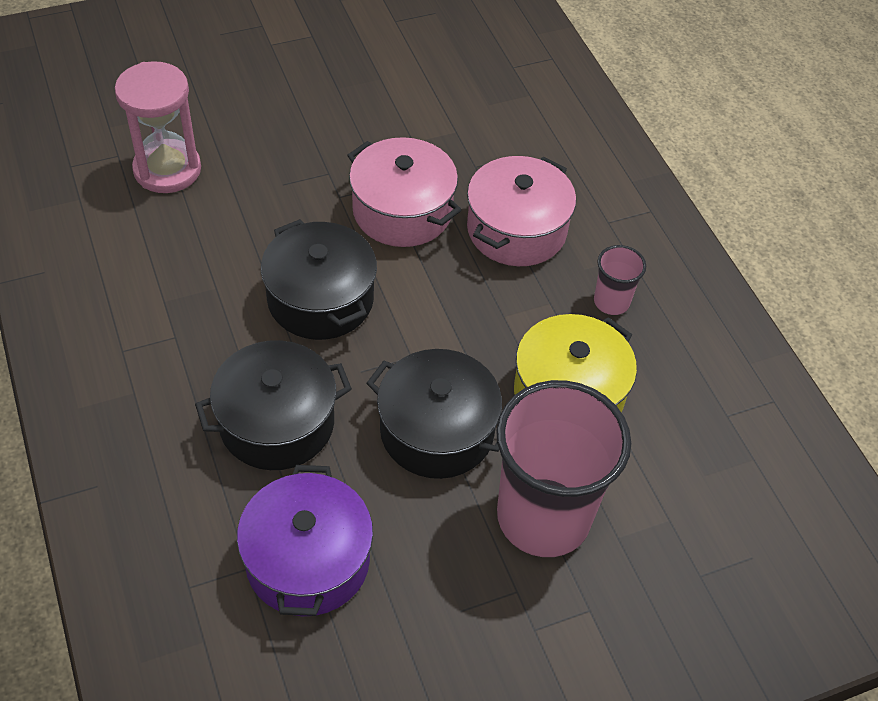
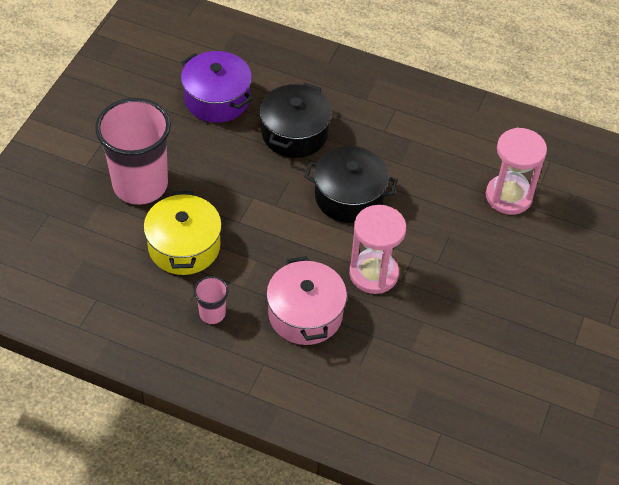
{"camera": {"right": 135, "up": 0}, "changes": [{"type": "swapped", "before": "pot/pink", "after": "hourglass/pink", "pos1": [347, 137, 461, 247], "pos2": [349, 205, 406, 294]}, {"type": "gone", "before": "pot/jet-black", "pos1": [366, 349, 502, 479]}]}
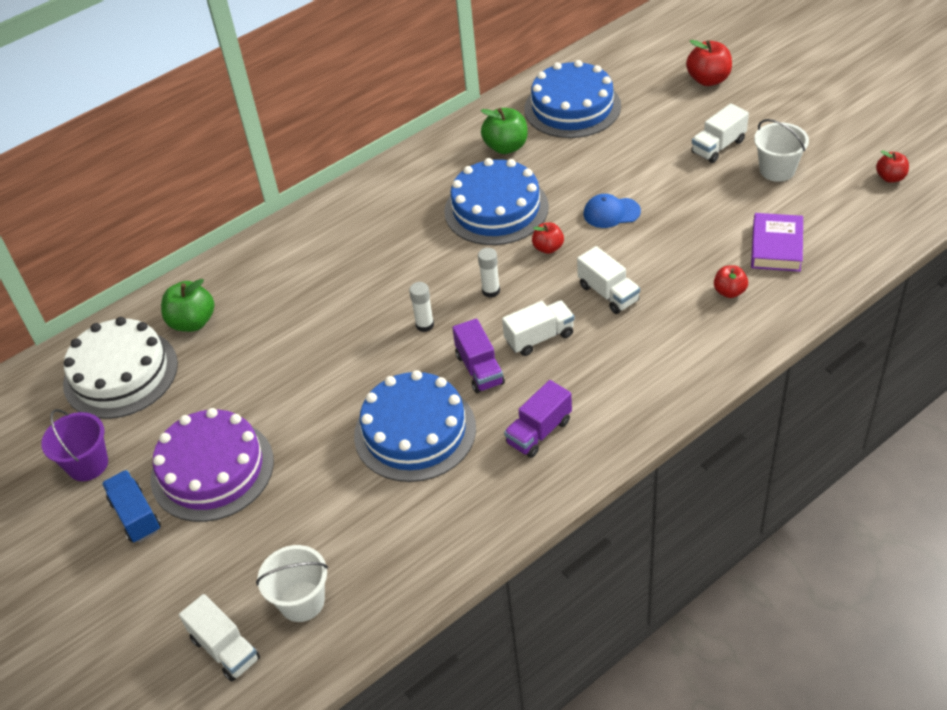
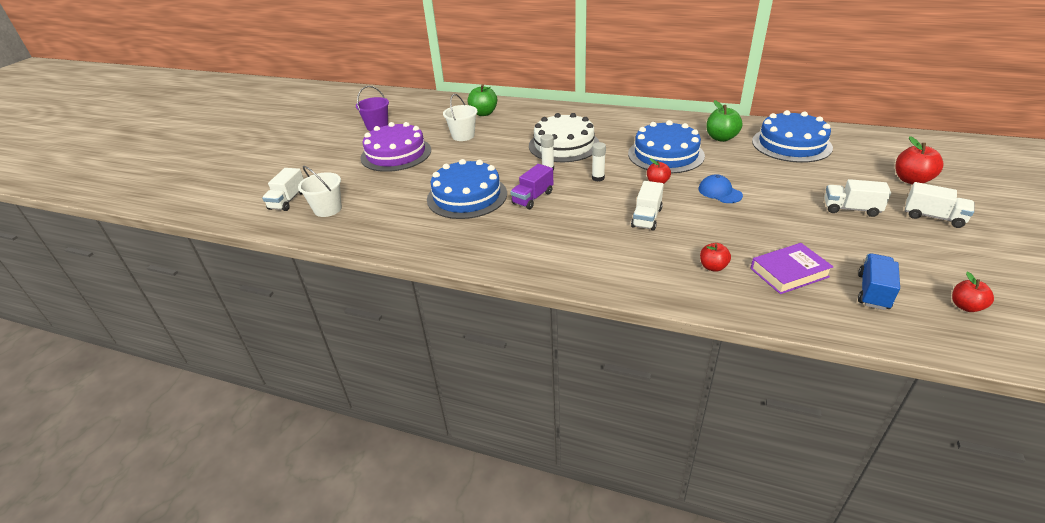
{"camera": {"right": 55, "up": -10}, "changes": [{"type": "shifted", "before": "sand bucket/pure white", "pos1": [754, 119, 809, 182], "pos2": [443, 94, 477, 141]}, {"type": "shifted", "before": "lorry/pure white", "pos1": [502, 301, 575, 356], "pos2": [905, 182, 974, 228]}, {"type": "shifted", "before": "gateau/pure white", "pos1": [63, 317, 178, 419], "pos2": [529, 113, 599, 162]}, {"type": "gone", "before": "lorry/purple", "pos1": [504, 380, 572, 458]}, {"type": "shifted", "before": "lorry/blue", "pos1": [102, 470, 161, 543], "pos2": [858, 253, 900, 310]}]}
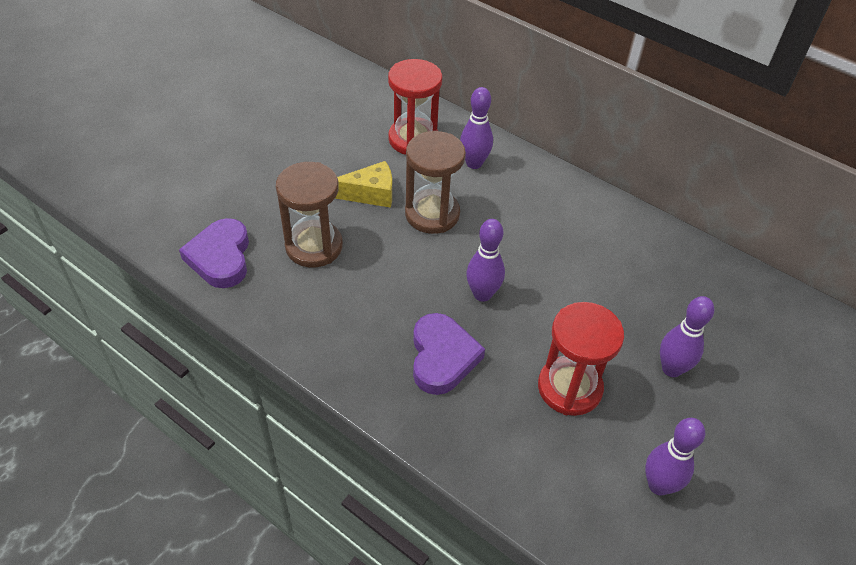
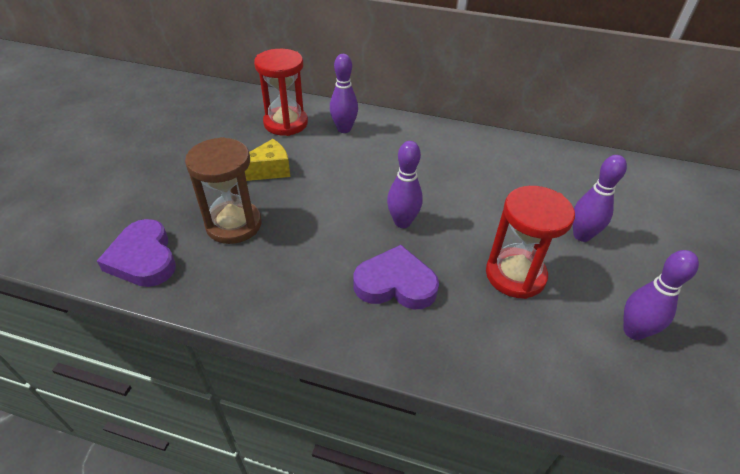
{"camera": {"right": -20, "up": -5}, "changes": [{"type": "gone", "before": "hourglass/brown", "pos1": [405, 131, 466, 234]}, {"type": "rotated", "before": "love heart/purple", "pos1": [413, 313, 485, 395], "pos2": [354, 245, 439, 309], "turn": -60}]}
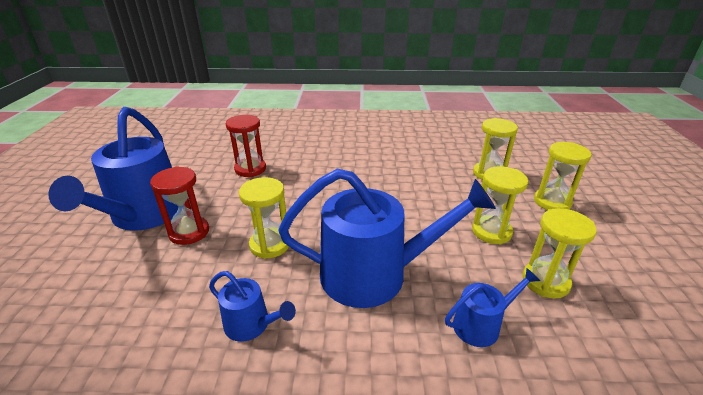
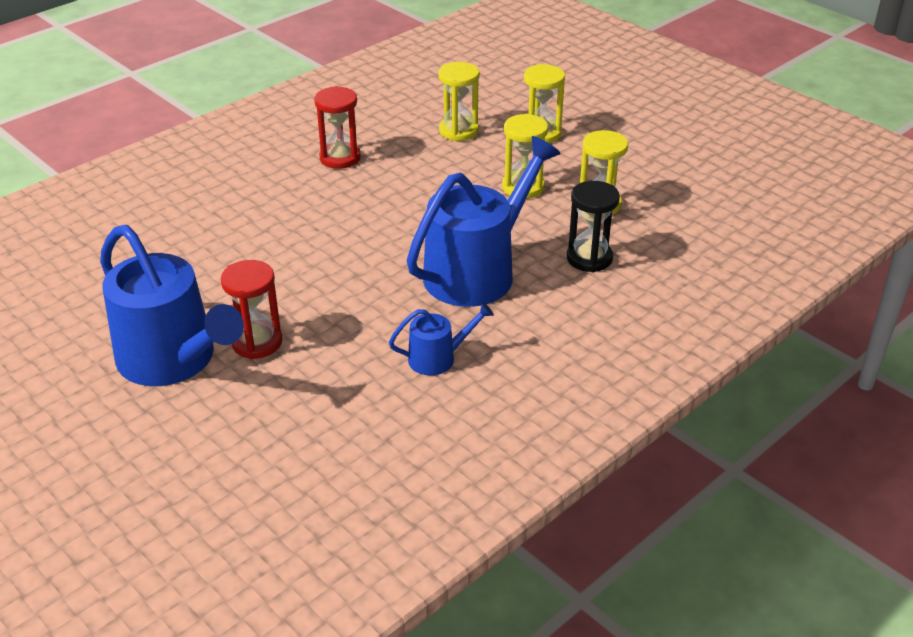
{"camera": {"right": -45, "up": 5}, "changes": [{"type": "shifted", "before": "hourglass/red", "pos1": [226, 115, 266, 177], "pos2": [314, 86, 361, 169]}, {"type": "gone", "before": "hourglass/bright yellow", "pos1": [239, 177, 289, 259]}, {"type": "swapped", "before": "watering can/blue", "after": "hourglass/jet-black", "pos1": [445, 268, 540, 347], "pos2": [567, 181, 620, 272]}]}
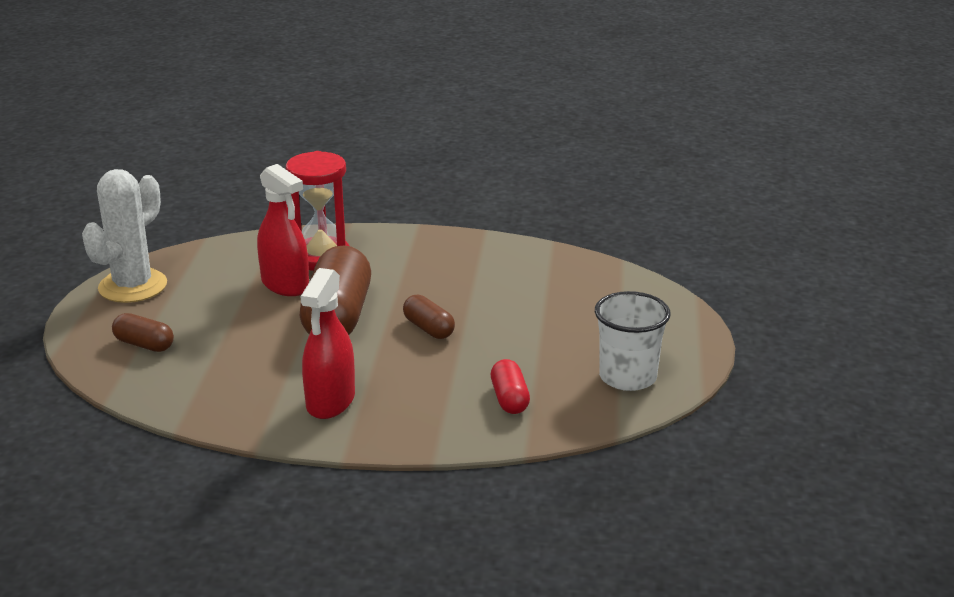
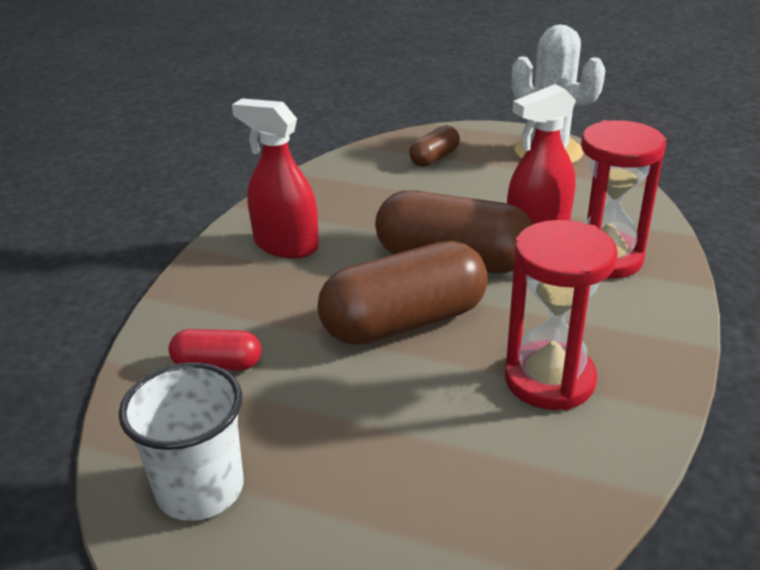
{"camera": {"right": 105, "up": 5}, "changes": [{"type": "scaled", "before": "capsule/brown", "pos1": [403, 294, 455, 339], "pos2": [317, 241, 488, 345], "scale": 2.03}, {"type": "new", "after": "hourglass/red", "pos2": [505, 220, 618, 410]}]}
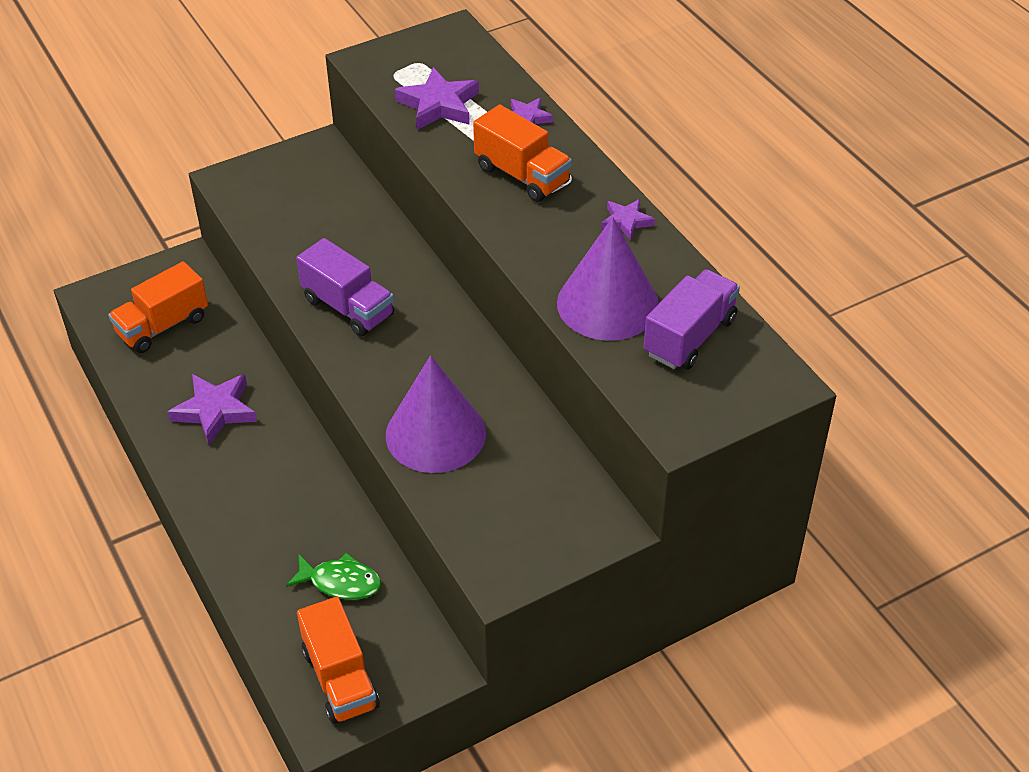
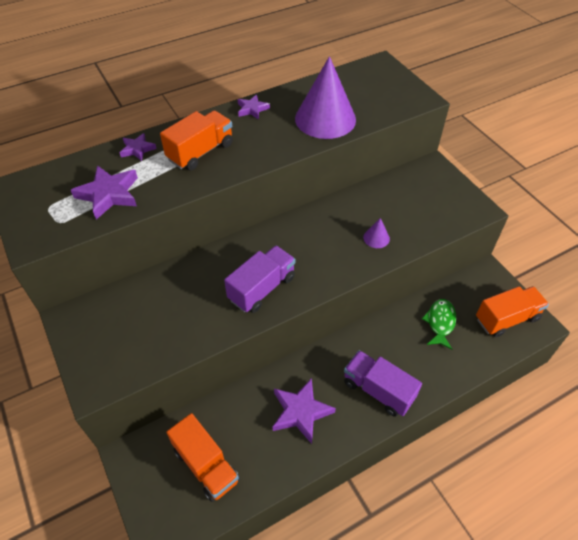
{"camera": {"right": -90, "up": 5}, "changes": [{"type": "shifted", "before": "lorry/purple", "pos1": [644, 269, 740, 370], "pos2": [344, 350, 422, 417]}, {"type": "scaled", "before": "cone shape/purple", "pos1": [386, 356, 486, 473], "pos2": [363, 218, 390, 248], "scale": 0.42}]}
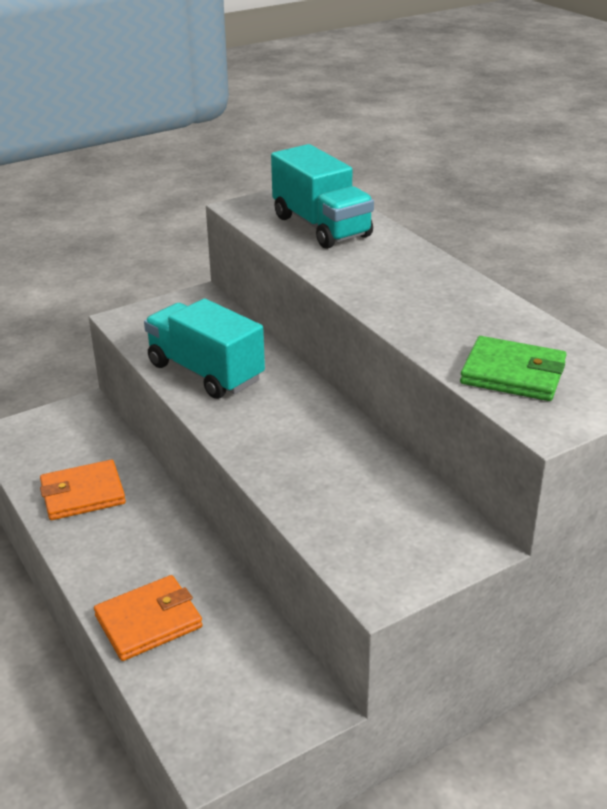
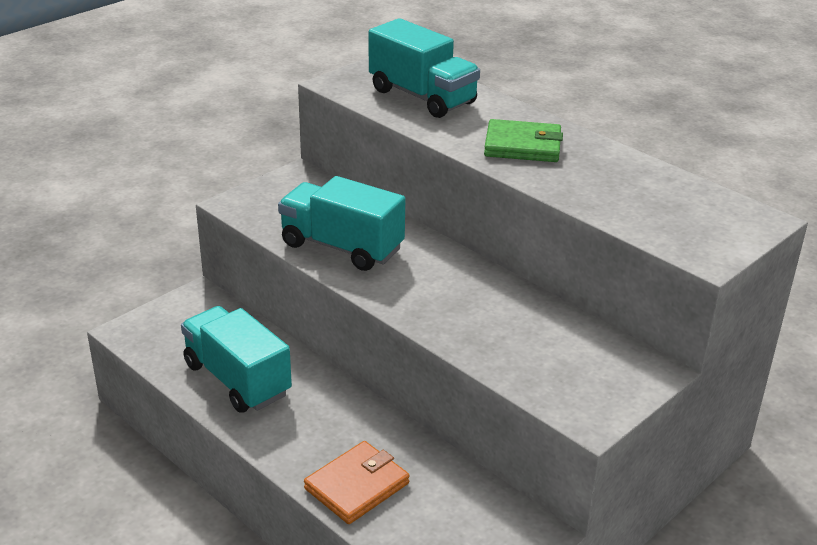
{"camera": {"right": -15, "up": 0}, "changes": [{"type": "shifted", "before": "card wallet/emerald", "pos1": [460, 336, 567, 401], "pos2": [484, 119, 563, 162]}, {"type": "swapped", "before": "card wallet/orange-coloured", "after": "lorry/teal", "pos1": [40, 460, 126, 520], "pos2": [181, 306, 292, 413]}]}
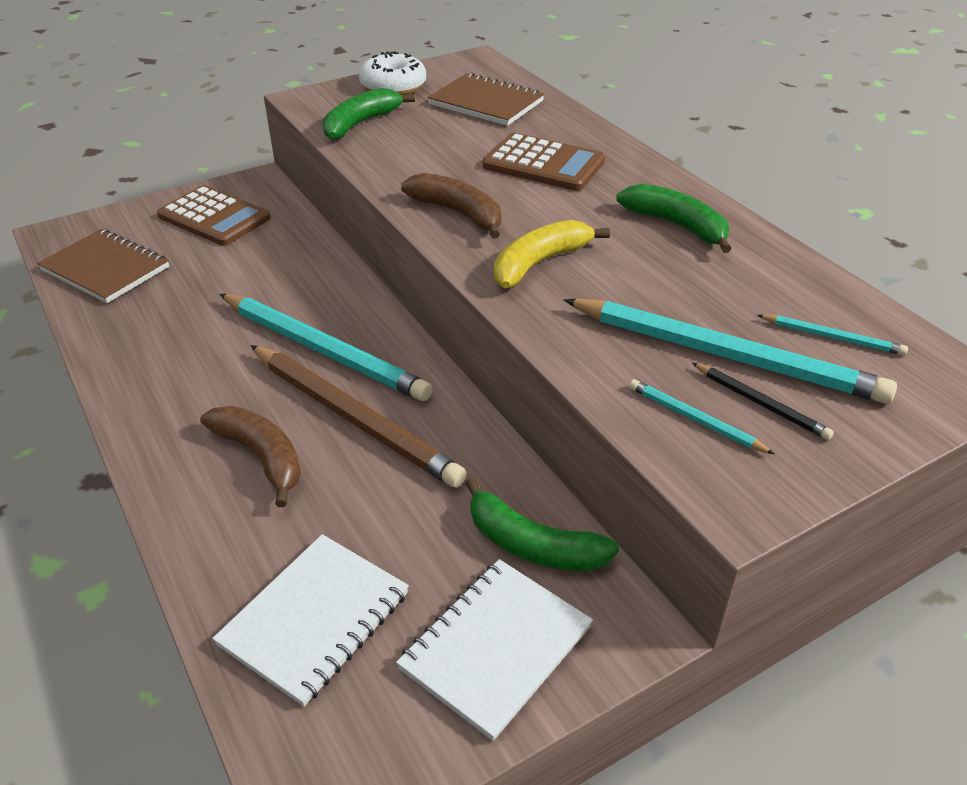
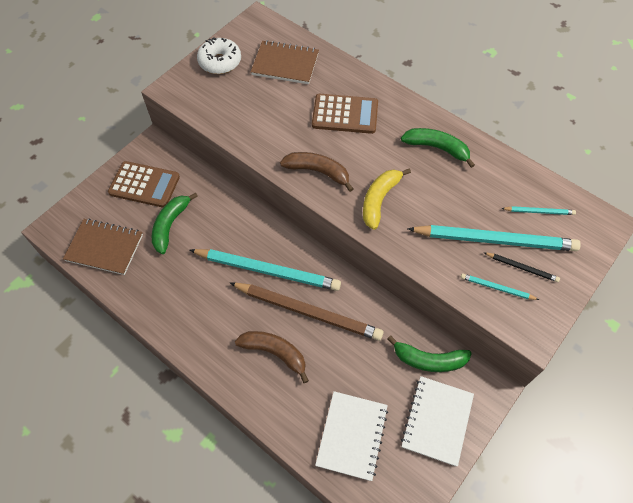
{"camera": {"right": -20, "up": 20}, "changes": [{"type": "shifted", "before": "banana/emerald", "pos1": [322, 88, 415, 140], "pos2": [152, 193, 198, 254]}]}
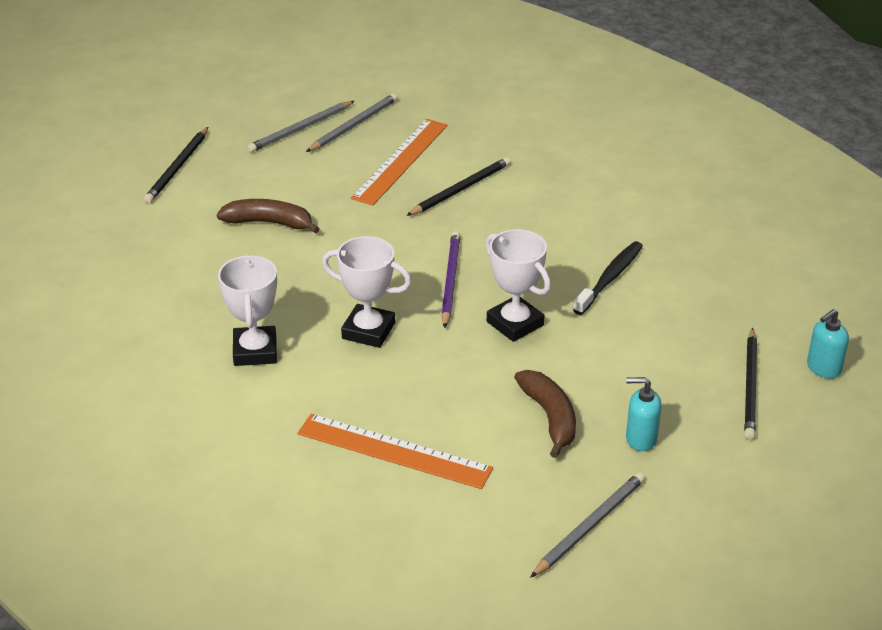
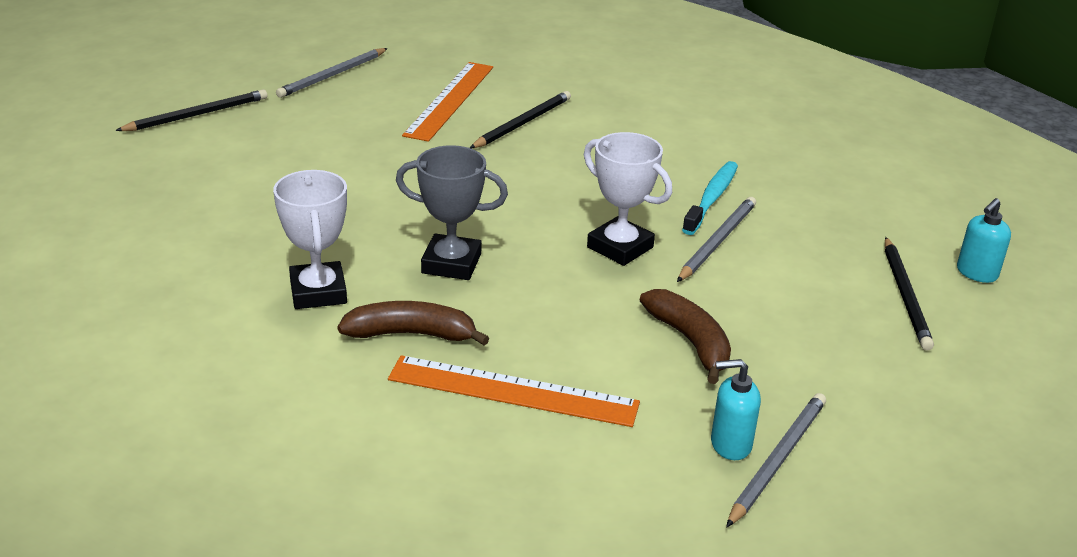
{"camera": {"right": -10, "up": -5}, "changes": [{"type": "shifted", "before": "wooden pencil/gray", "pos1": [306, 93, 398, 152], "pos2": [677, 197, 756, 282]}, {"type": "rotated", "before": "wooden pencil/jet-black", "pos1": [144, 127, 208, 203], "pos2": [115, 89, 267, 131], "turn": -135}, {"type": "shifted", "before": "banana/brown", "pos1": [217, 199, 320, 234], "pos2": [337, 301, 489, 345]}, {"type": "gone", "before": "wooden pencil/purple", "pos1": [441, 231, 460, 328]}, {"type": "repainted", "before": "trophy/pure white", "after": "trophy/gray", "pos1": [322, 236, 411, 348], "pos2": [396, 145, 508, 280]}, {"type": "repainted", "before": "tooth brush/jet-black", "after": "tooth brush/teal", "pos1": [573, 241, 643, 315], "pos2": [682, 161, 738, 235]}, {"type": "shifted", "before": "pump bottle/teal", "pos1": [626, 377, 661, 451], "pos2": [711, 359, 761, 460]}]}
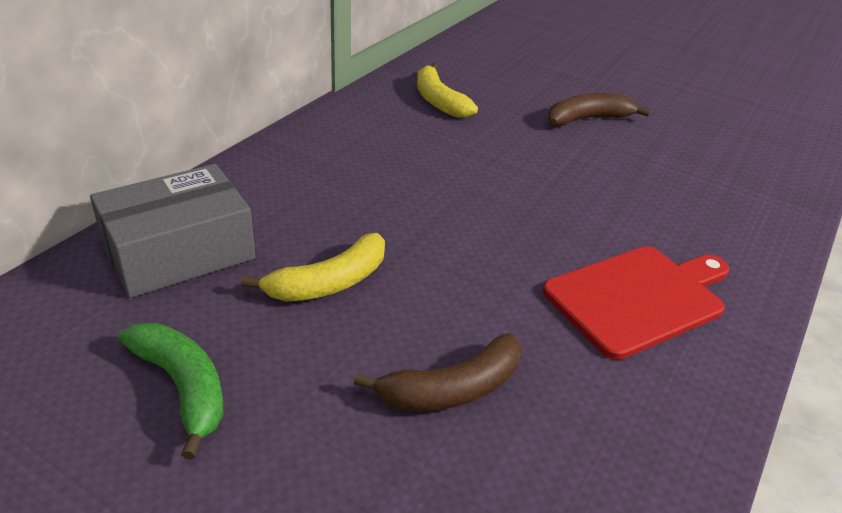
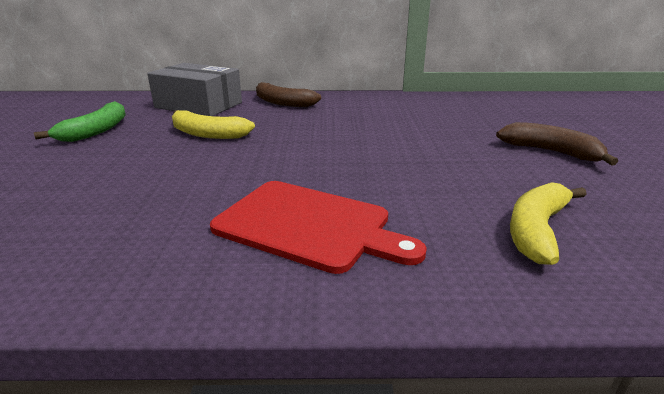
{"camera": {"right": 60, "up": -10}, "changes": [{"type": "shifted", "before": "banana/bright yellow", "pos1": [417, 63, 478, 118], "pos2": [510, 183, 587, 265]}, {"type": "shifted", "before": "banana/brown", "pos1": [353, 333, 521, 411], "pos2": [256, 82, 321, 107]}]}
